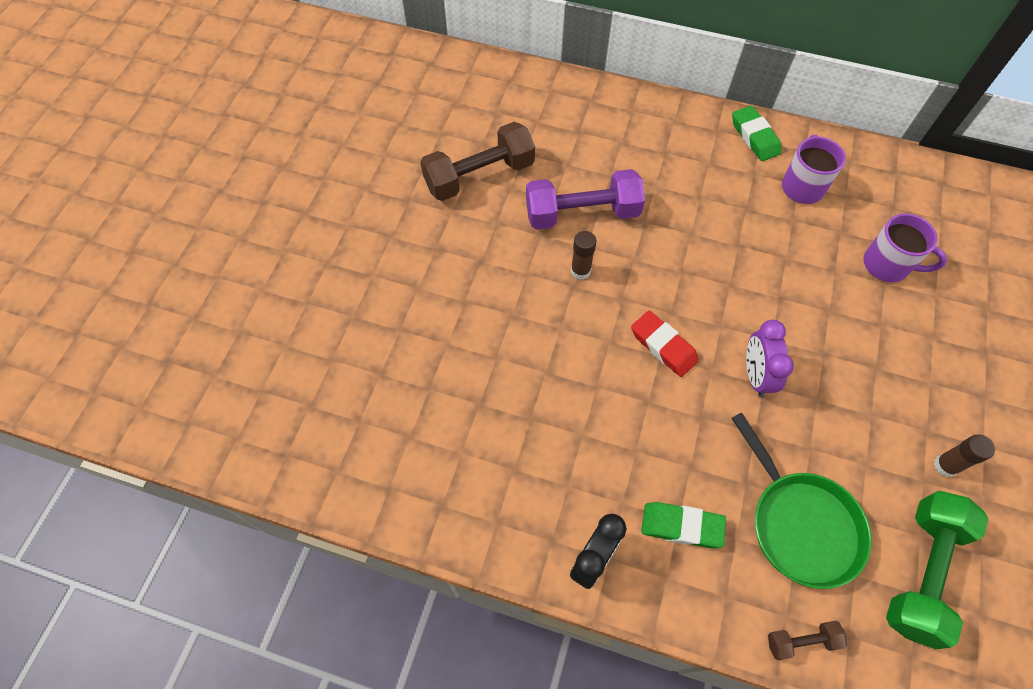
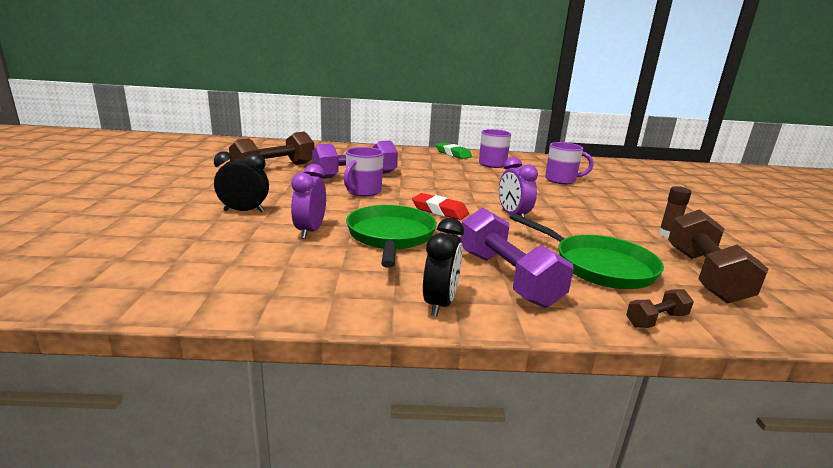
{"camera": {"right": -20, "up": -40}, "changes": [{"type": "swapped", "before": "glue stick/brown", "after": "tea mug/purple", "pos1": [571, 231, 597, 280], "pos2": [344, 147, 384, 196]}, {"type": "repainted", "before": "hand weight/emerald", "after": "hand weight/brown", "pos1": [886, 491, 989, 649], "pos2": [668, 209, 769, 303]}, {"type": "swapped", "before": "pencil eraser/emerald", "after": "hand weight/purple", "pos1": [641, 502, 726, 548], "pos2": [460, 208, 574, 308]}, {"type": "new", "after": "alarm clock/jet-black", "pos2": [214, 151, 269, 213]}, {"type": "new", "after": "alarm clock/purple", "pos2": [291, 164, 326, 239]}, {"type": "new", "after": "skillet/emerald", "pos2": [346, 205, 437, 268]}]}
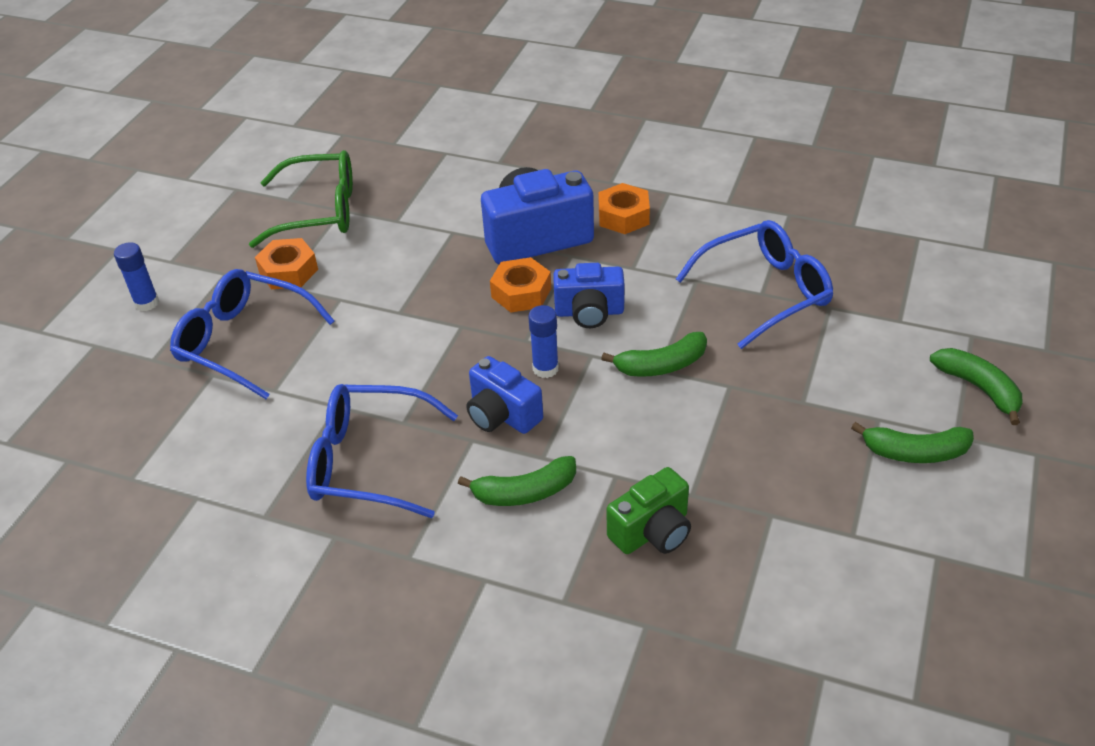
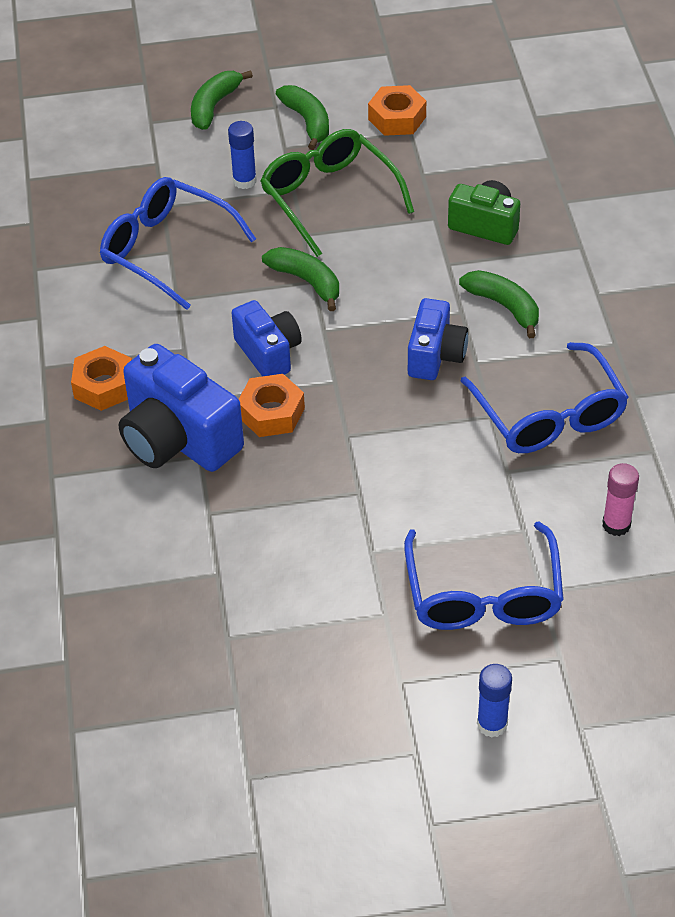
{"camera": {"right": -120, "up": 5}, "changes": [{"type": "shifted", "before": "eyeglasses/emerald", "pos1": [249, 150, 353, 248], "pos2": [260, 129, 414, 257]}, {"type": "shifted", "before": "hexagon nut/orange-coloured", "pos1": [255, 238, 318, 289], "pos2": [368, 85, 426, 136]}, {"type": "shifted", "before": "glue stick/blue", "pos1": [528, 305, 559, 378], "pos2": [228, 121, 257, 189]}, {"type": "new", "after": "glue stick/pink", "pos2": [603, 463, 639, 536]}]}
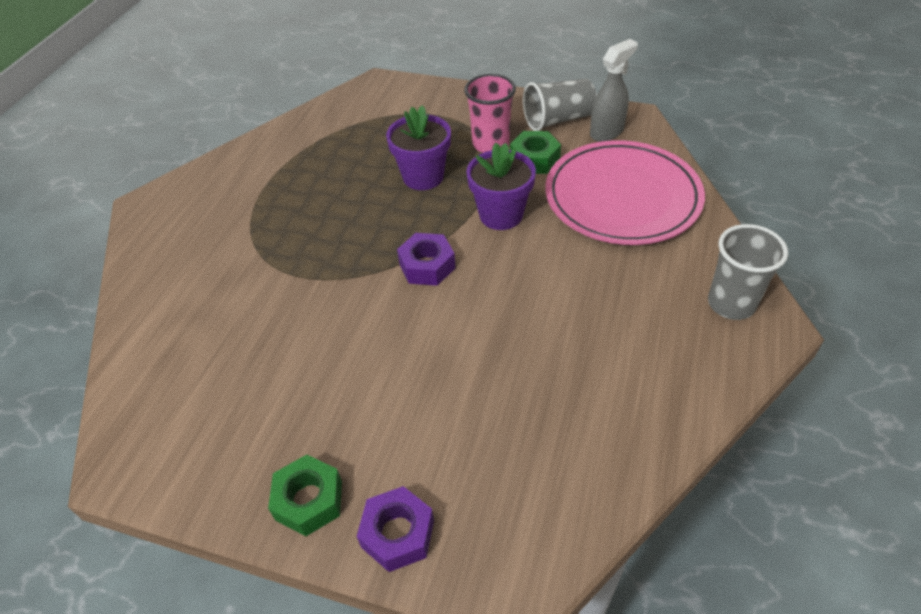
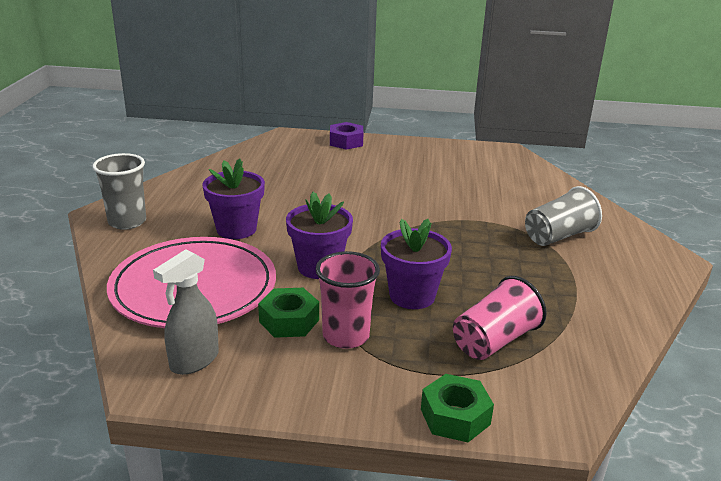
{"camera": {"right": 165, "up": -20}, "changes": [{"type": "shifted", "before": "tumbler/gray", "pos1": [523, 79, 597, 131], "pos2": [525, 186, 602, 246]}, {"type": "gone", "before": "hexagon nut/purple", "pos1": [397, 233, 456, 286]}, {"type": "shifted", "before": "hexagon nut/emerald", "pos1": [268, 455, 342, 536], "pos2": [421, 374, 494, 442]}, {"type": "new", "after": "flower pot/purple", "pos2": [202, 158, 265, 239]}, {"type": "new", "after": "tumbler/pink", "pos2": [453, 276, 547, 360]}]}
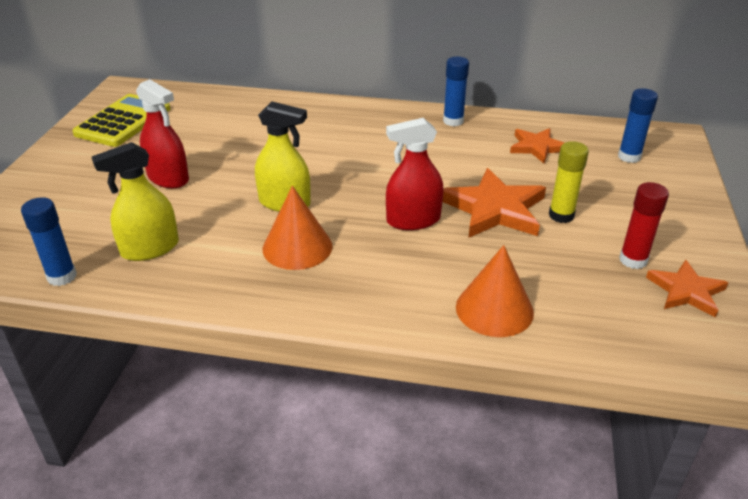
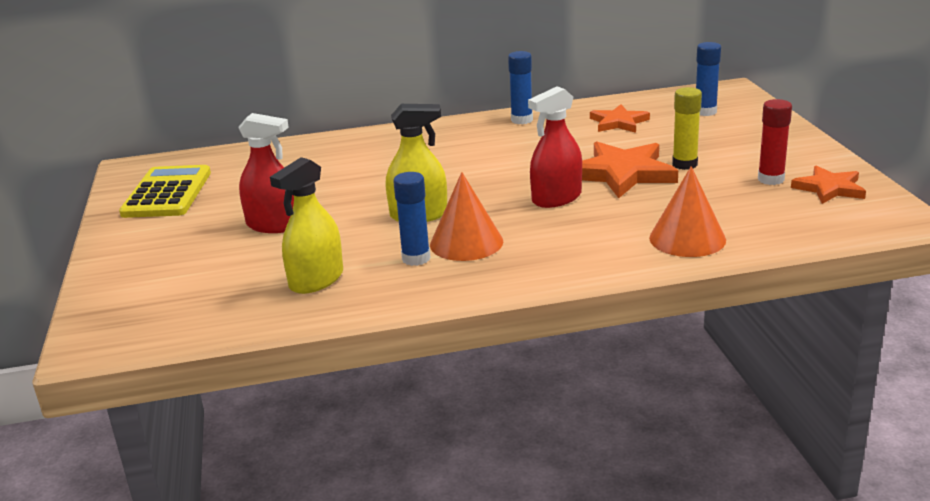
{"camera": {"right": -20, "up": -10}, "changes": [{"type": "shifted", "before": "glue stick/blue", "pos1": [21, 197, 77, 286], "pos2": [393, 172, 431, 266]}]}
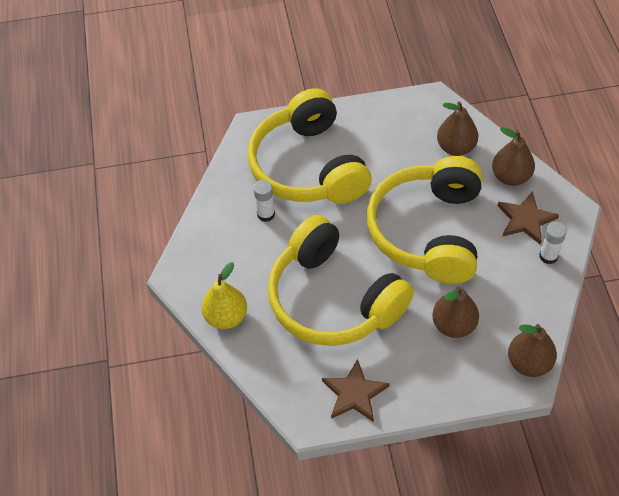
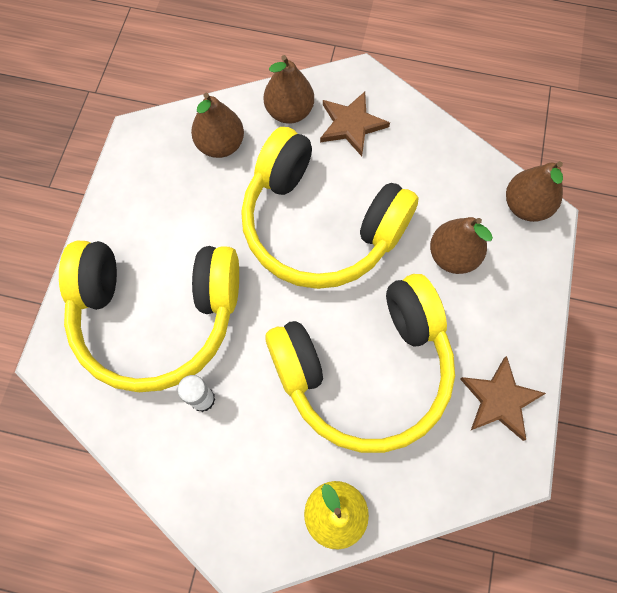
{"camera": {"right": -70, "up": 15}, "changes": [{"type": "gone", "before": "glue stick/pure white", "pos1": [539, 222, 567, 264]}]}
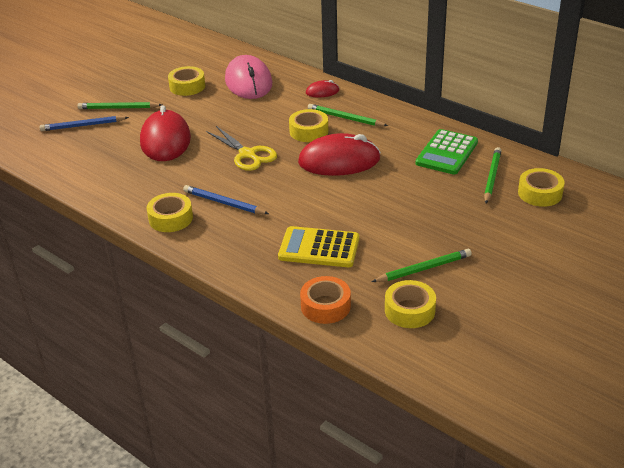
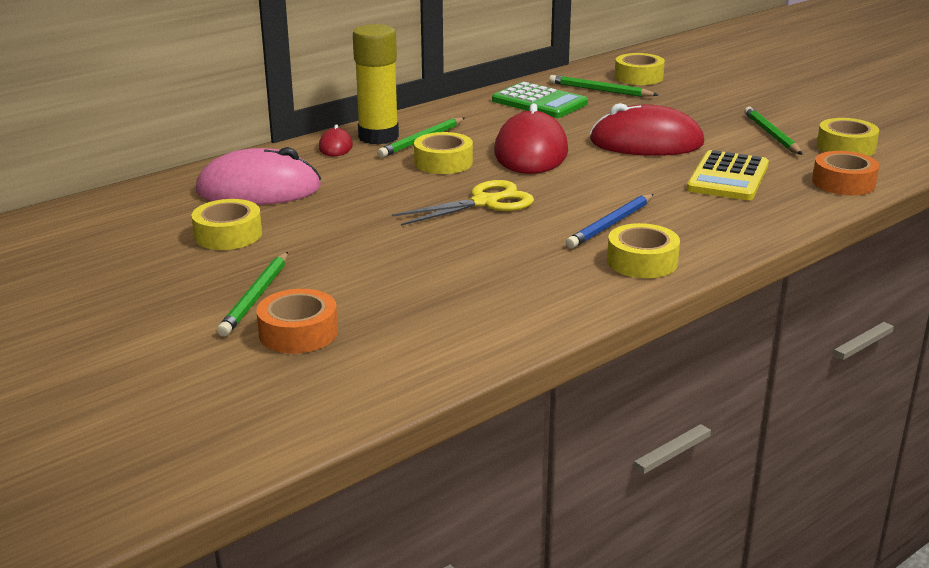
{"camera": {"right": -80, "up": -10}, "changes": [{"type": "shifted", "before": "mouse/red", "pos1": [140, 105, 191, 161], "pos2": [590, 103, 704, 156]}, {"type": "swapped", "before": "wooden pencil/blue", "after": "sticky tape/orange-coloured", "pos1": [39, 116, 129, 131], "pos2": [256, 289, 338, 353]}, {"type": "new", "after": "glue stick/bright yellow", "pos2": [353, 24, 399, 145]}]}
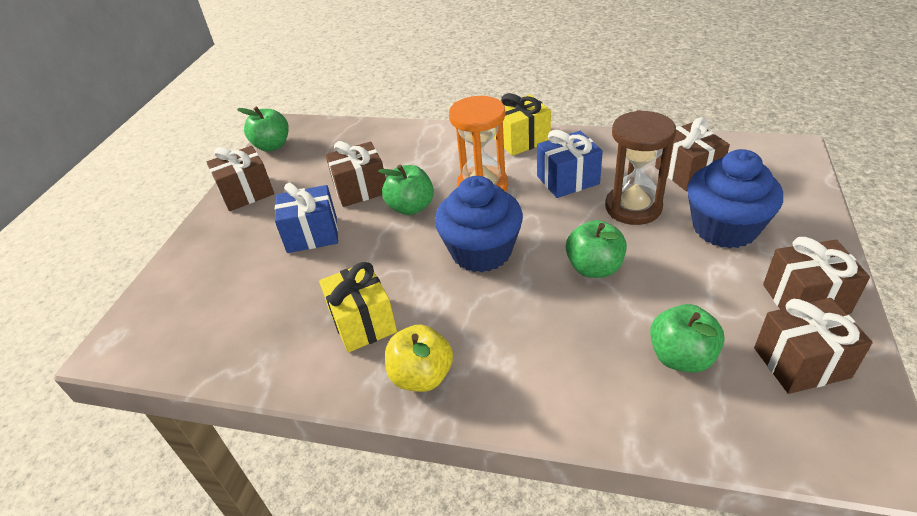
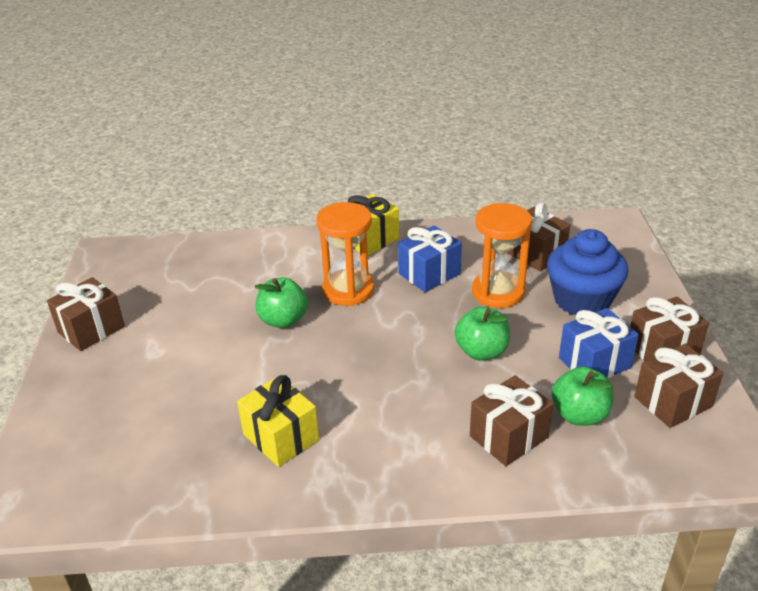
{"camera": {"right": -20, "up": -5}, "changes": [{"type": "gone", "before": "apple fruit/emerald", "pos1": [237, 106, 289, 152]}, {"type": "repainted", "before": "hourglass/brown", "after": "hourglass/orange-coloured", "pos1": [605, 110, 676, 225], "pos2": [472, 203, 532, 308]}, {"type": "shifted", "before": "wrapped gift/brown", "pos1": [325, 141, 386, 207], "pos2": [470, 375, 553, 466]}, {"type": "gone", "before": "fairy cake/blue", "pos1": [435, 176, 523, 272]}, {"type": "shifted", "before": "wrapped gift/blue", "pos1": [275, 183, 338, 253], "pos2": [559, 308, 639, 378]}, {"type": "gone", "before": "apple fruit/bright yellow", "pos1": [385, 324, 453, 392]}]}
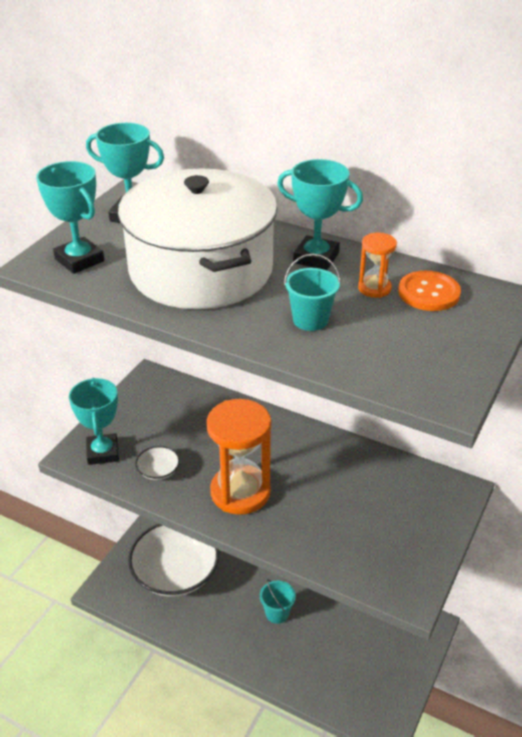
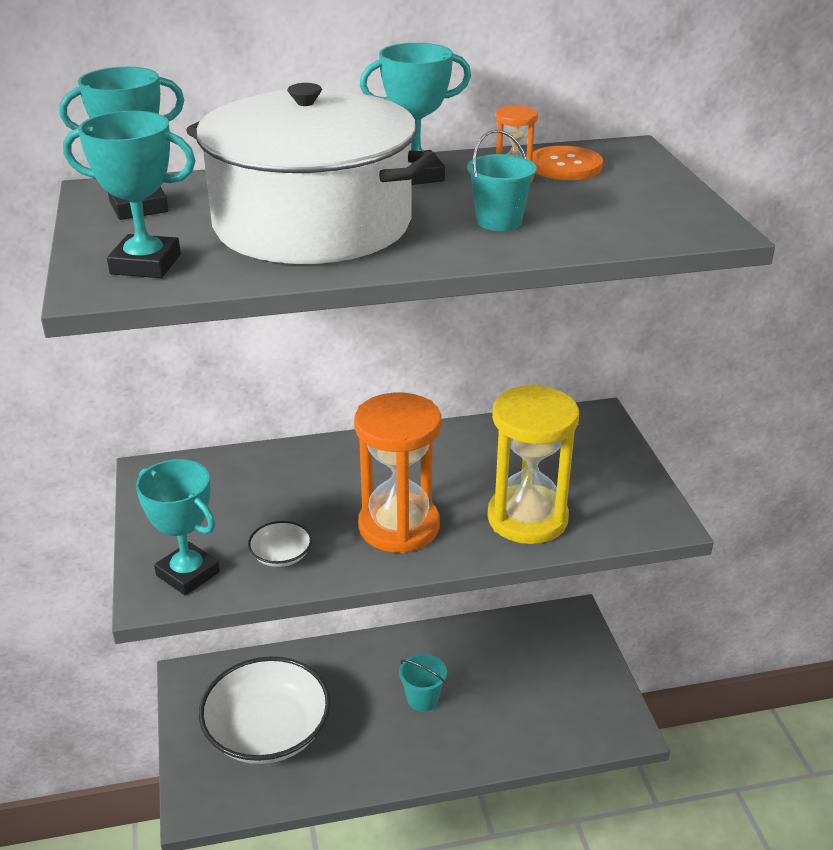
{"camera": {"right": -40, "up": -5}, "changes": [{"type": "new", "after": "hourglass/bright yellow", "pos2": [487, 384, 579, 544]}]}
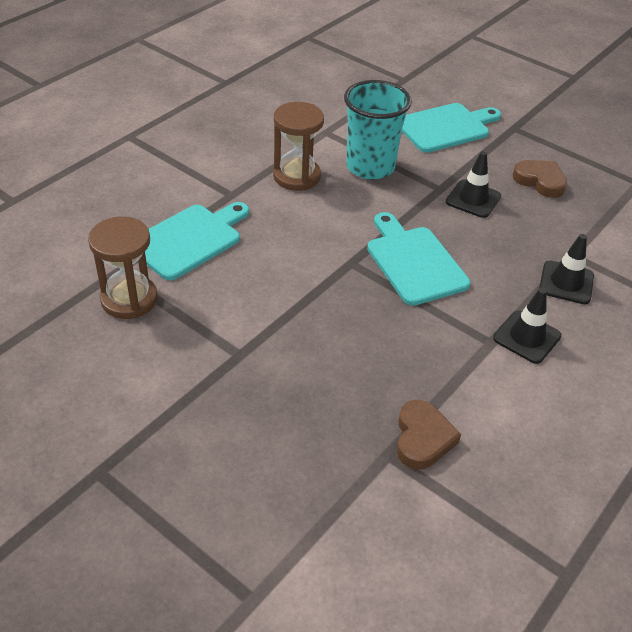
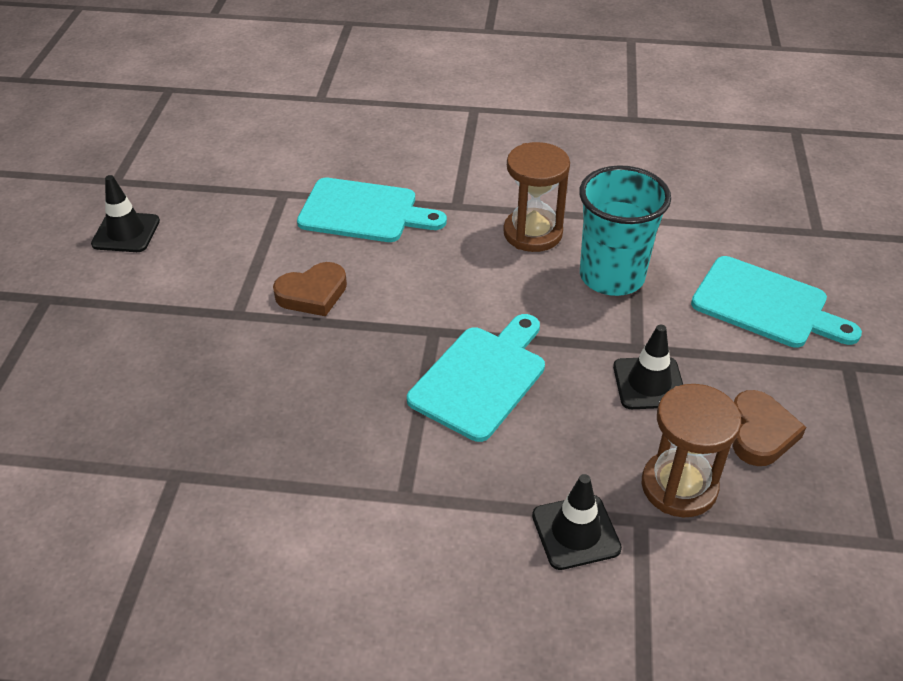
{"camera": {"right": 60, "up": 0}, "changes": [{"type": "shifted", "before": "hourglass/brown", "pos1": [88, 217, 158, 319], "pos2": [641, 384, 741, 517]}, {"type": "shifted", "before": "road cone/jet-black", "pos1": [493, 288, 562, 364], "pos2": [91, 175, 160, 252]}, {"type": "shifted", "before": "love heart/brown", "pos1": [397, 400, 461, 470], "pos2": [273, 262, 347, 316]}]}
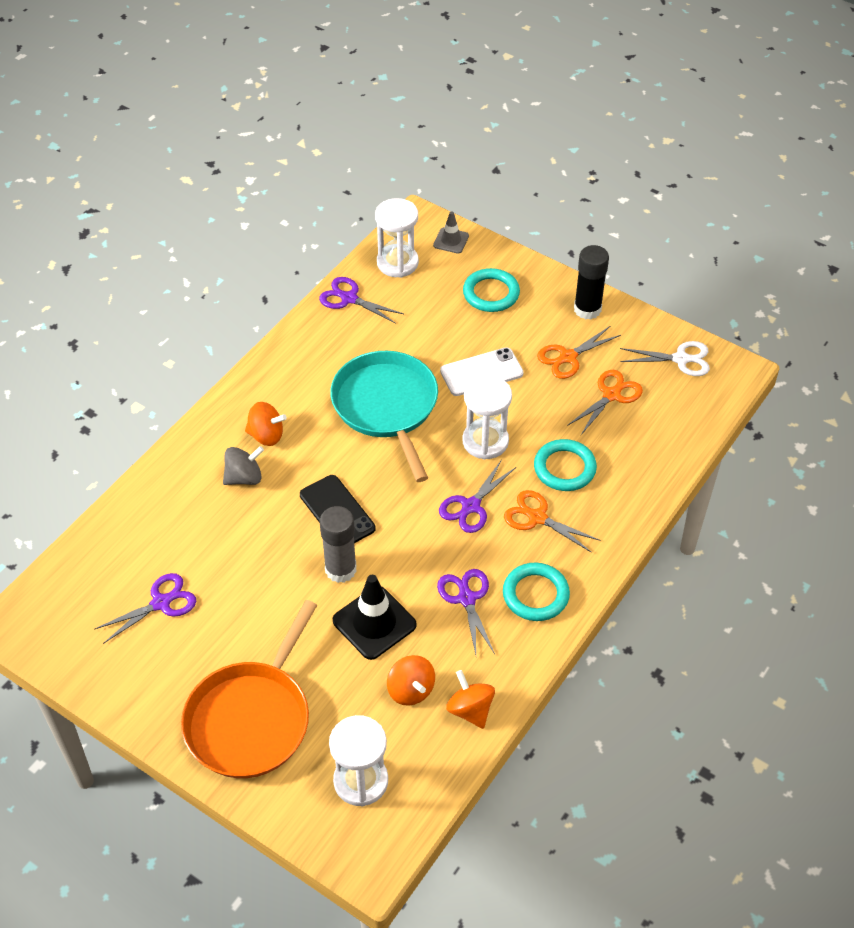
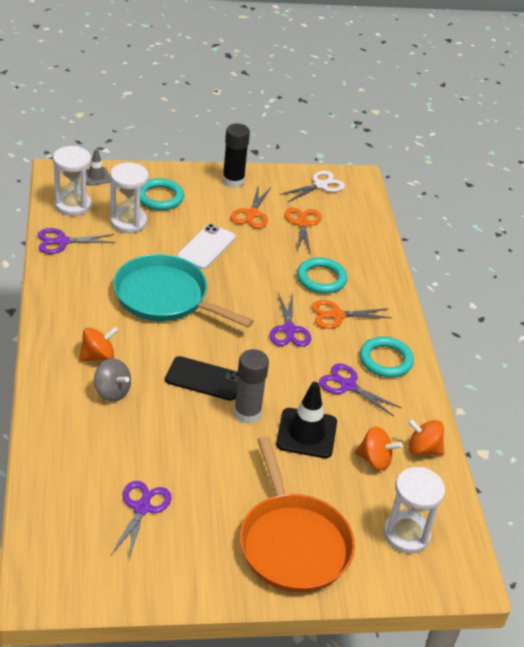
{"camera": {"right": -45, "up": -10}, "changes": [{"type": "shifted", "before": "hourglass/pure white", "pos1": [462, 375, 512, 460], "pos2": [110, 163, 149, 233]}, {"type": "rotated", "before": "whirligig/gray", "pos1": [223, 446, 264, 485], "pos2": [94, 358, 131, 402], "turn": 105}]}
